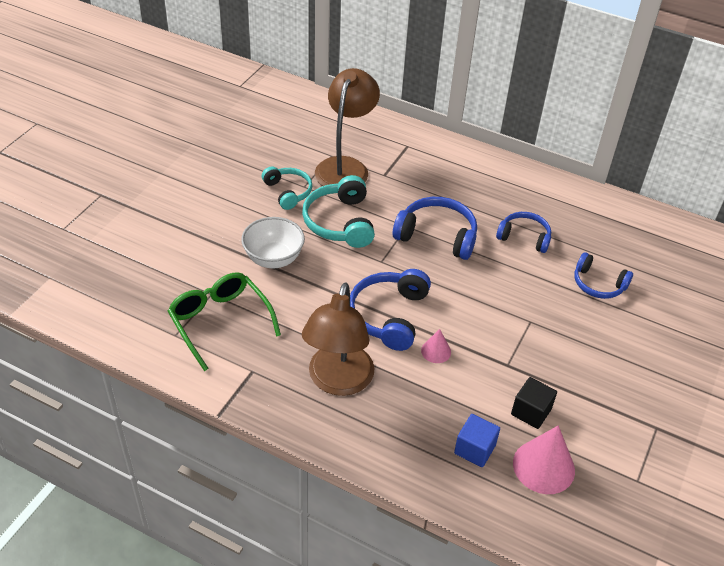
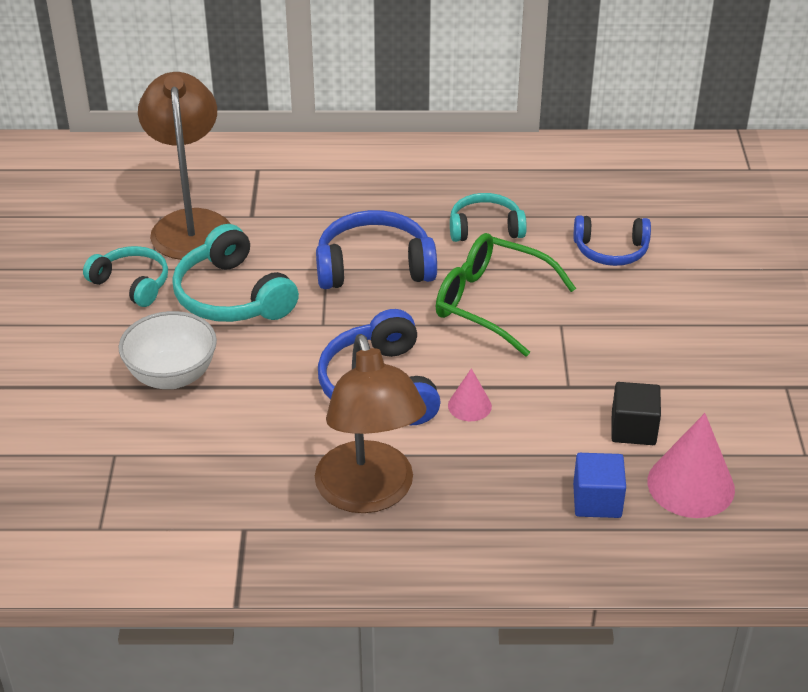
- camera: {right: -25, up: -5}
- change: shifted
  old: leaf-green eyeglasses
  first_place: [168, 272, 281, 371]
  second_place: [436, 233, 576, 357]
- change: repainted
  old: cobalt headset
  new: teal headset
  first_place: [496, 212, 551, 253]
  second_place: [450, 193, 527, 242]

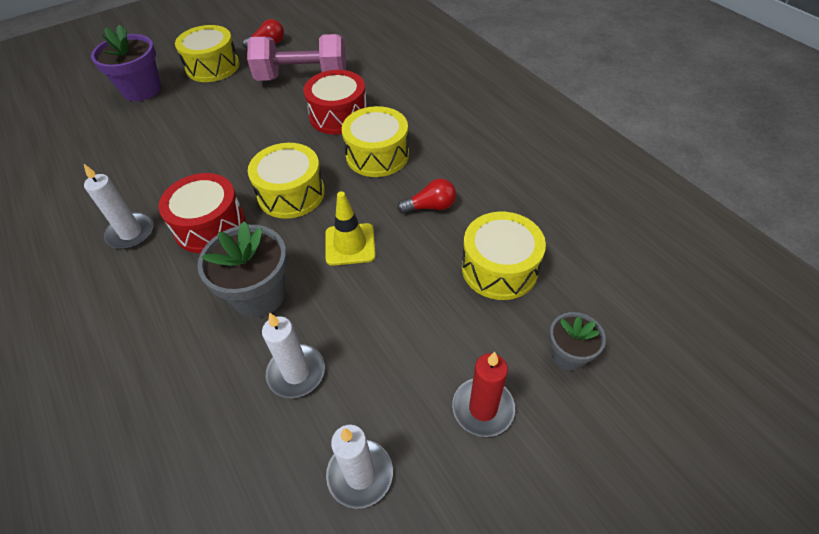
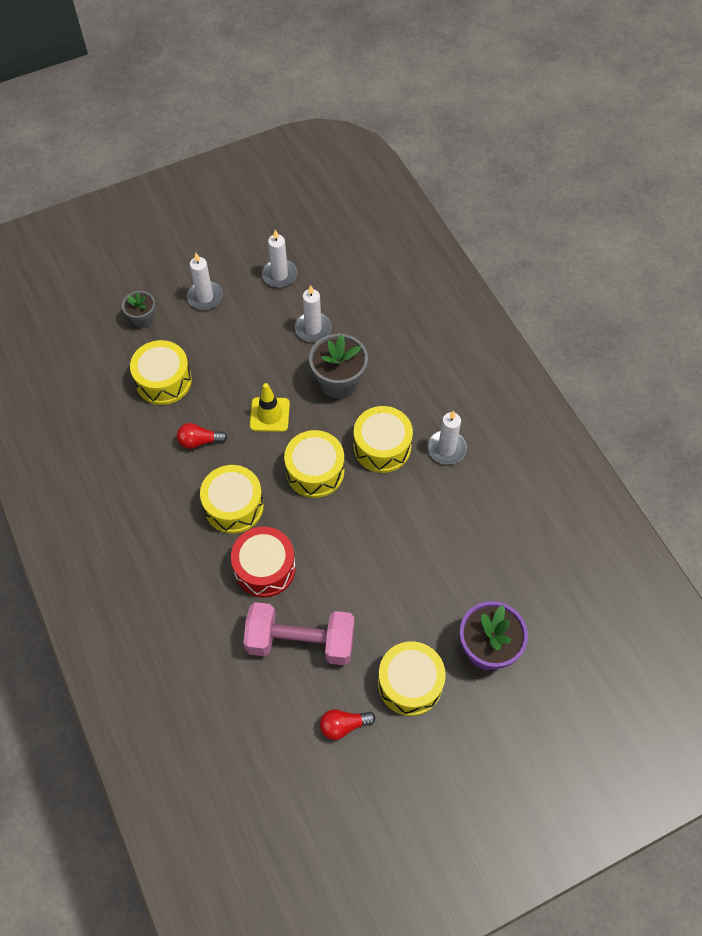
- camera: {right: -175, up: 10}
- change: repainted
  old: scarlet candle
  new: pure white candle
  first_place: [452, 352, 515, 437]
  second_place: [187, 253, 223, 310]
- change: repainted
  old: scarlet toy drum
  new: yellow toy drum
  first_place: [158, 173, 245, 253]
  second_place: [354, 406, 413, 473]

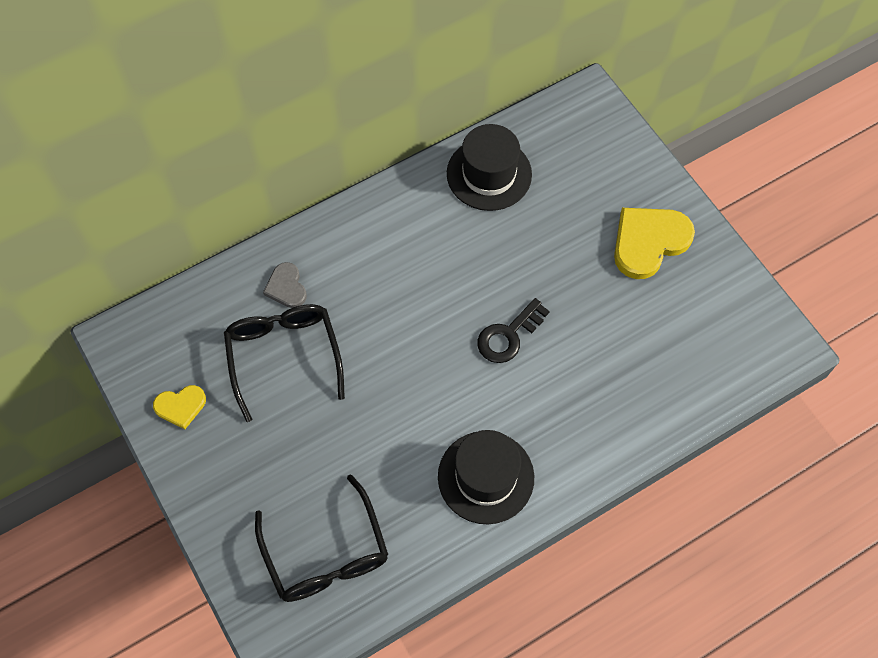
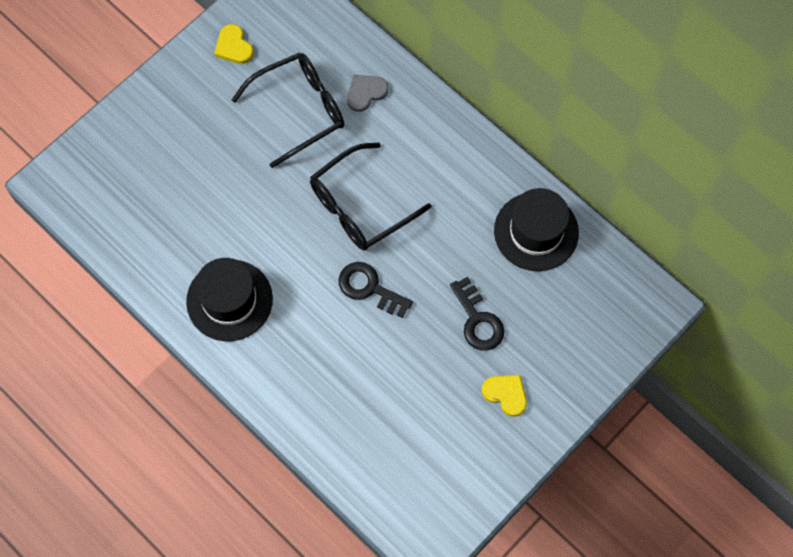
- camera: {right: 75, up: 5}
- change: shifted
  old: ebony eyeglasses
  first_place: [255, 474, 388, 602]
  second_place: [310, 143, 431, 251]
- change: new
  new: ebony door key
  second_place: [450, 277, 505, 351]
- change: scaled
  old: yellow love heart
  first_place: [614, 208, 695, 279]
  second_place: [482, 375, 527, 417]
  factor: 0.55

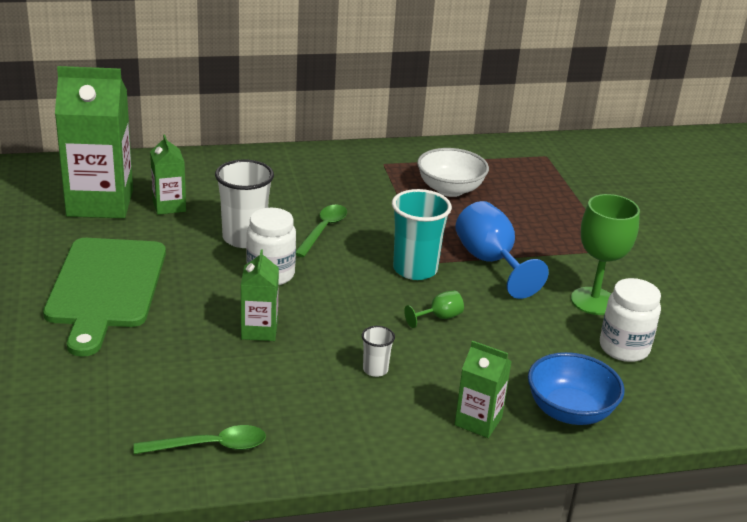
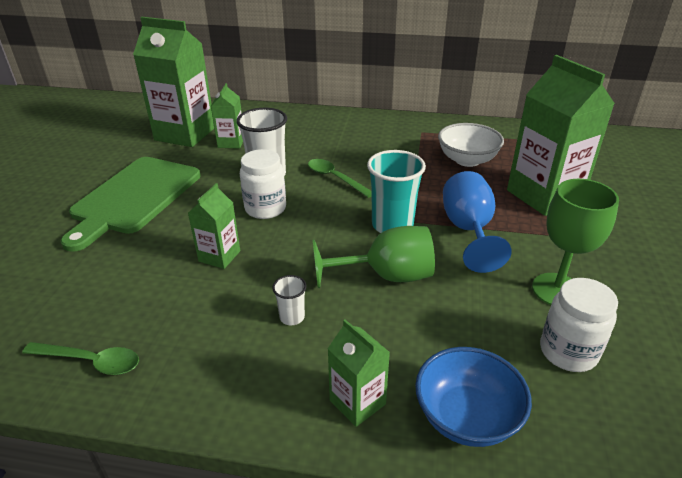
- camera: {right: 25, up: 5}
- change: rotated
  old: leaf-green tablespoon
  first_place: [296, 204, 347, 257]
  second_place: [308, 159, 372, 198]
  degrees: -90
- change: scaled
  old: leaf-green wine glass
  first_place: [404, 290, 464, 328]
  second_place: [312, 226, 435, 288]
  factor: 2.08
- change: new
  new: leaf-green milk carton
  second_place: [507, 55, 615, 216]

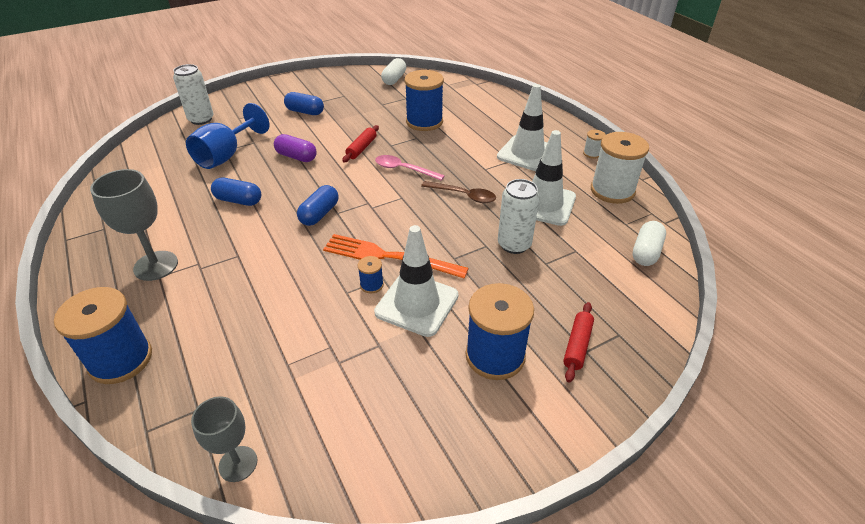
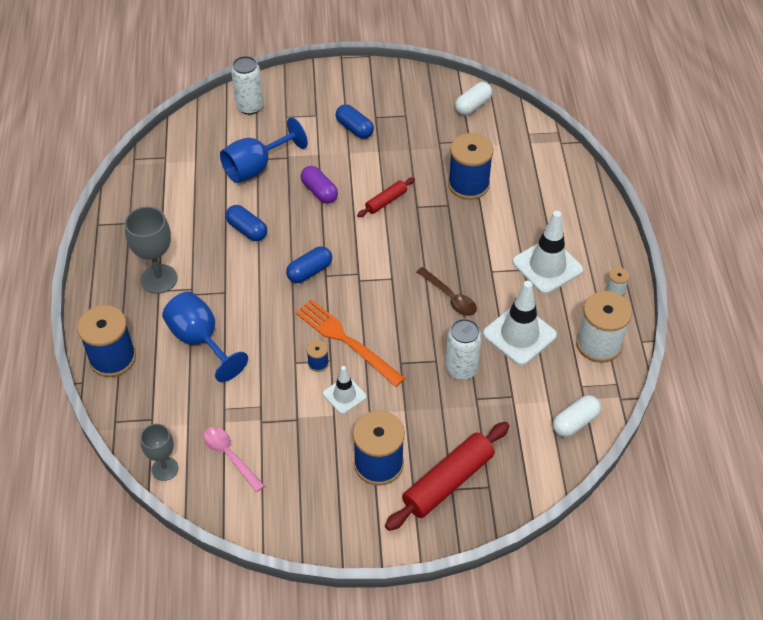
- camera: {right: 25, up: 10}
- change: new
  new: cobalt wine glass
  second_place: [162, 292, 248, 382]
- change: shifted
  old: pink tablespoon
  first_place: [375, 155, 445, 181]
  second_place: [204, 427, 265, 492]
- change: scaled
  old: pure white safety cone
  first_place: [374, 225, 458, 337]
  second_place: [323, 366, 366, 414]
  factor: 0.57
- change: scaled
  old: scarlet pastry roller
  first_place: [563, 302, 594, 383]
  second_place: [385, 422, 509, 531]
  factor: 1.89

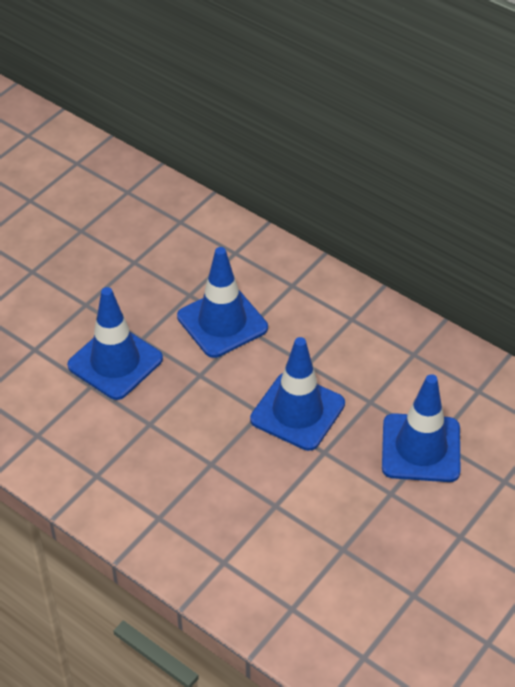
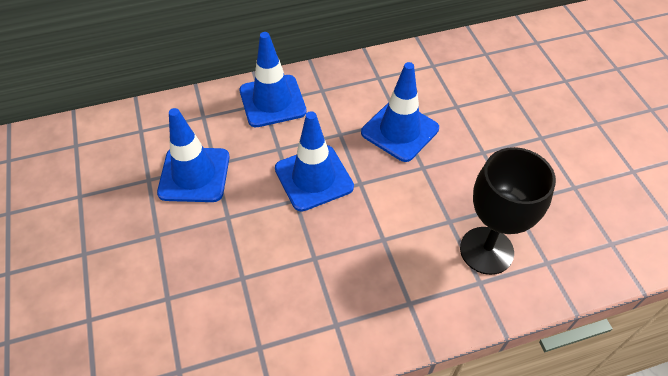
- camera: {right: -55, up: 5}
- change: shifted
  old: cobalt safety cone
  first_place: [67, 287, 163, 400]
  second_place: [240, 32, 307, 127]
- change: new
  new: ebony wine glass
  second_place: [460, 147, 556, 275]

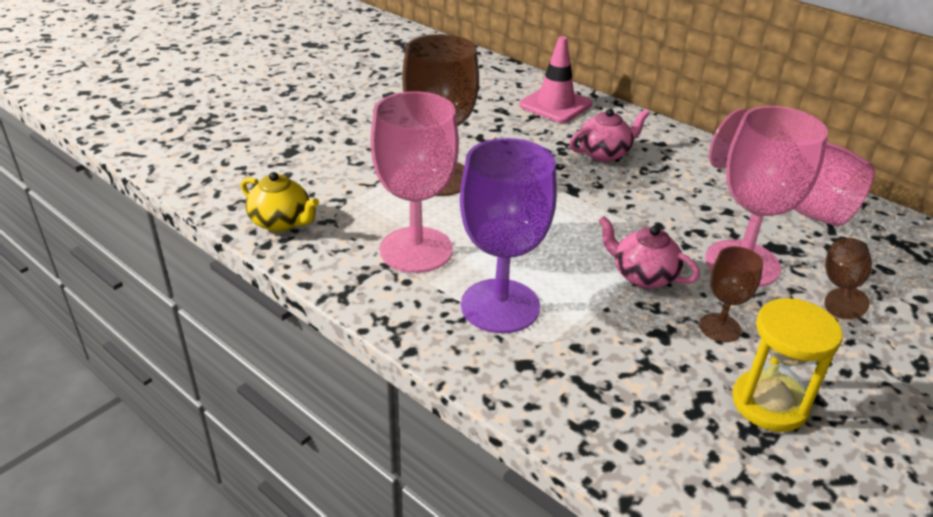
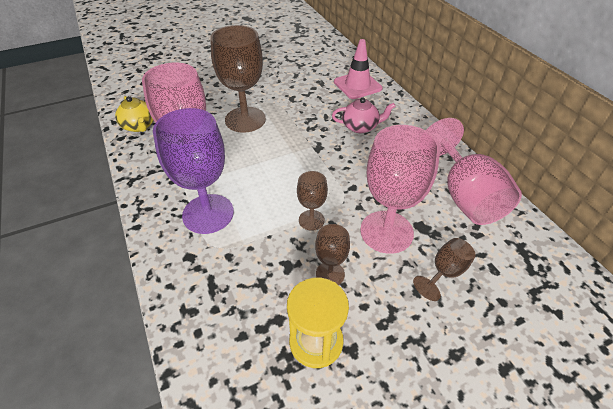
- camera: {right: 25, up: 10}
- change: swapped
  old: pink tea pot
  new: dark brown wine glass
  first_place: [598, 216, 700, 288]
  second_place: [297, 171, 328, 231]

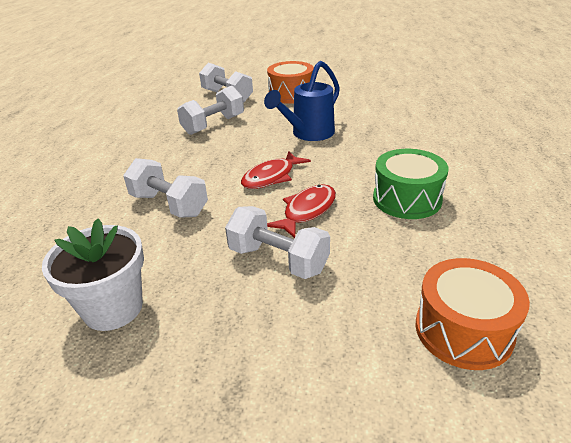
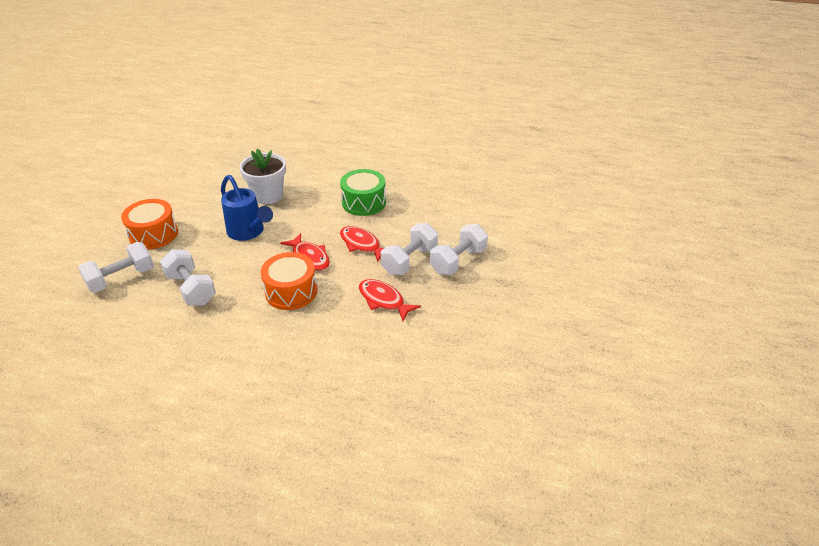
- camera: {right: -85, up: 5}
- change: shifted
  old: pure white potted plant
  first_place: [42, 218, 144, 331]
  second_place: [240, 149, 286, 204]
- change: shifted
  old: orange toy drum
  first_place: [416, 258, 530, 370]
  second_place: [261, 252, 318, 310]
- change: new
  new: scarlet fish figure
  second_place: [359, 279, 421, 321]
- change: shifted
  old: pure white hand weight
  first_place: [123, 158, 208, 218]
  second_place: [430, 224, 488, 275]

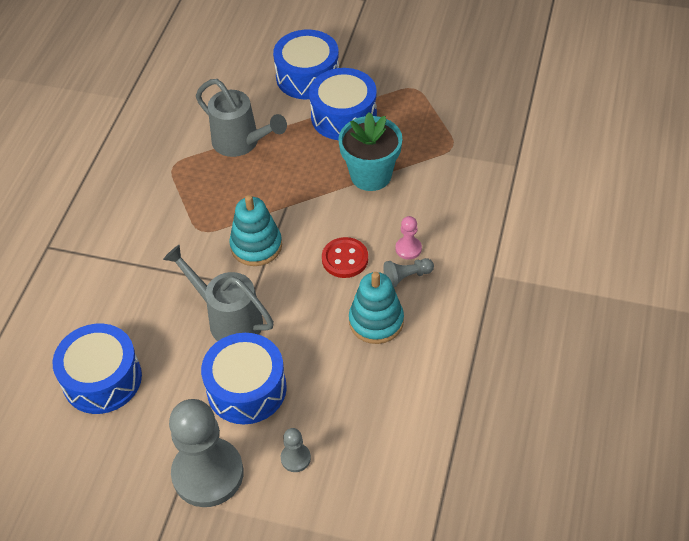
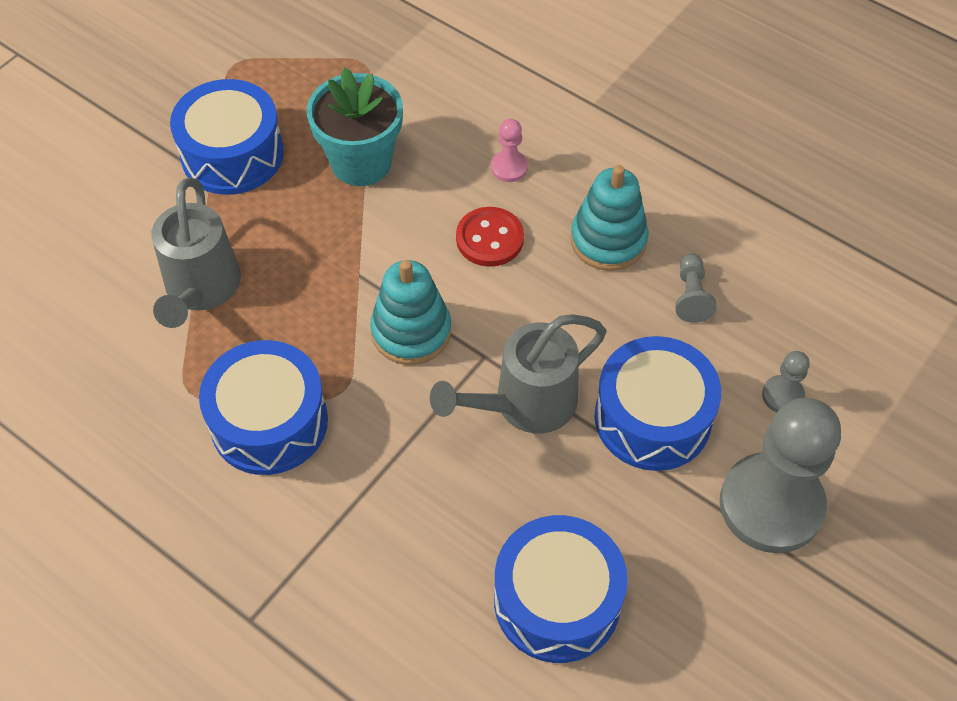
- camera: {right: -70, up: 5}
- change: rotated
  old: gray watering can
  first_place: [196, 79, 287, 157]
  second_place: [151, 178, 241, 328]
  degrees: 120
- change: shifted
  old: cobalt toy drum
  first_place: [273, 30, 339, 99]
  second_place: [199, 340, 328, 475]
- change: shifted
  old: gray game pawn
  first_place: [383, 258, 434, 287]
  second_place: [675, 253, 717, 323]

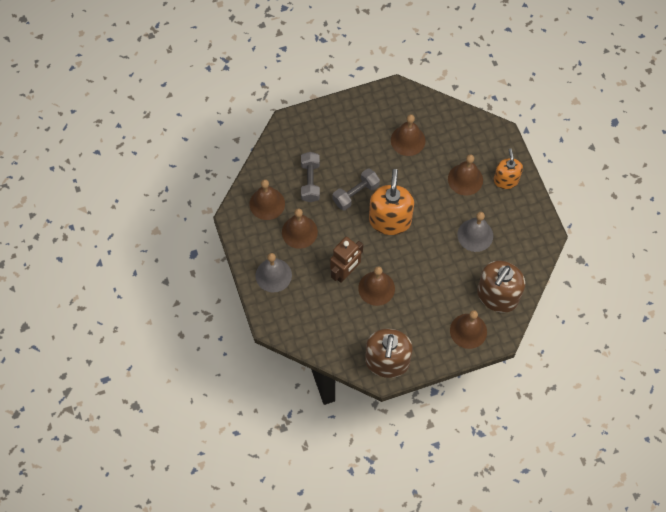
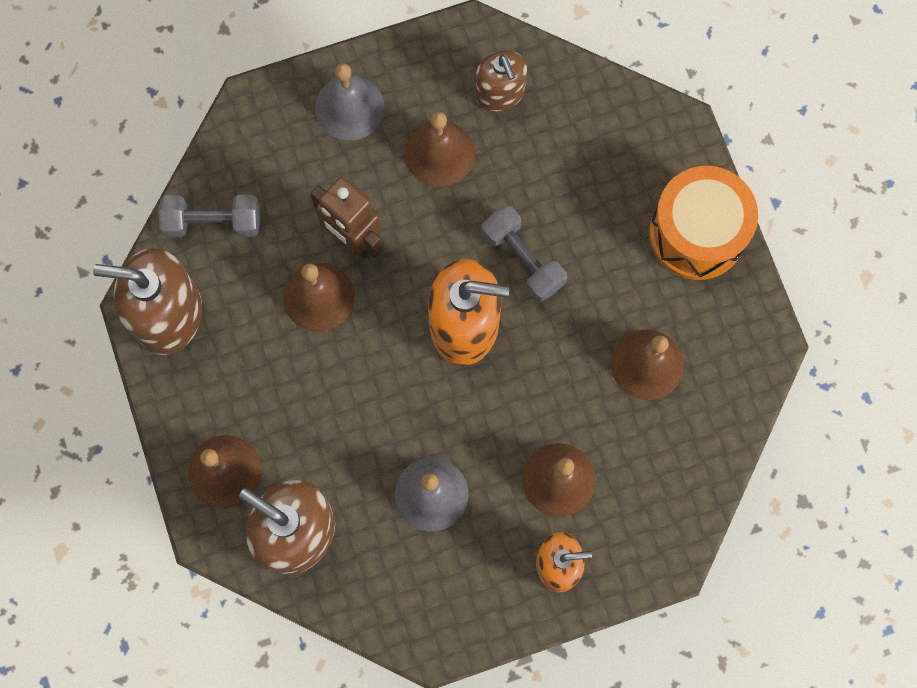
- camera: {right: 90, up: 10}
- change: shifted
  old: gray hand weight
  first_place: [301, 152, 320, 202]
  second_place: [158, 195, 260, 238]
- change: swapped
  old: dark brown bell
  new: dark brown pump bottle
  first_place: [250, 179, 285, 220]
  second_place: [475, 50, 527, 111]
- change: new
  new: orange toy drum
  second_place: [649, 166, 758, 280]

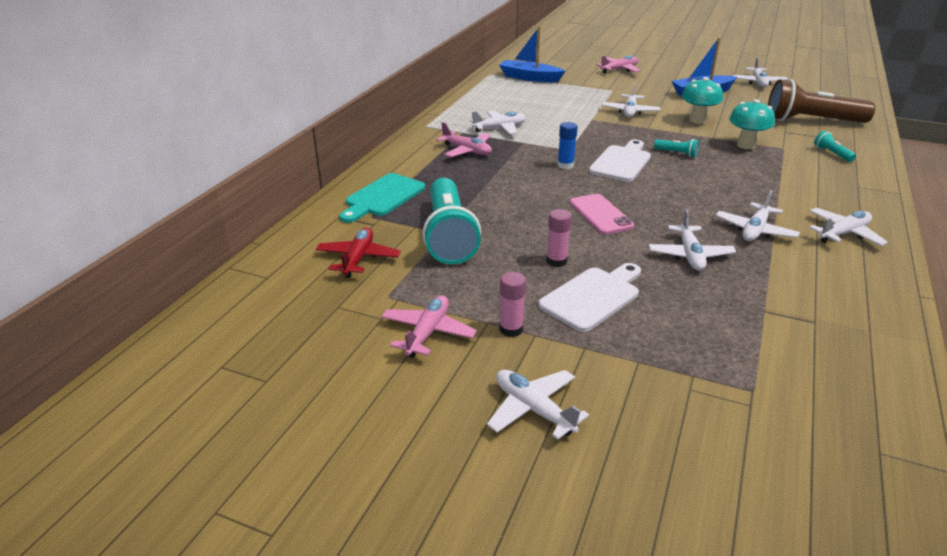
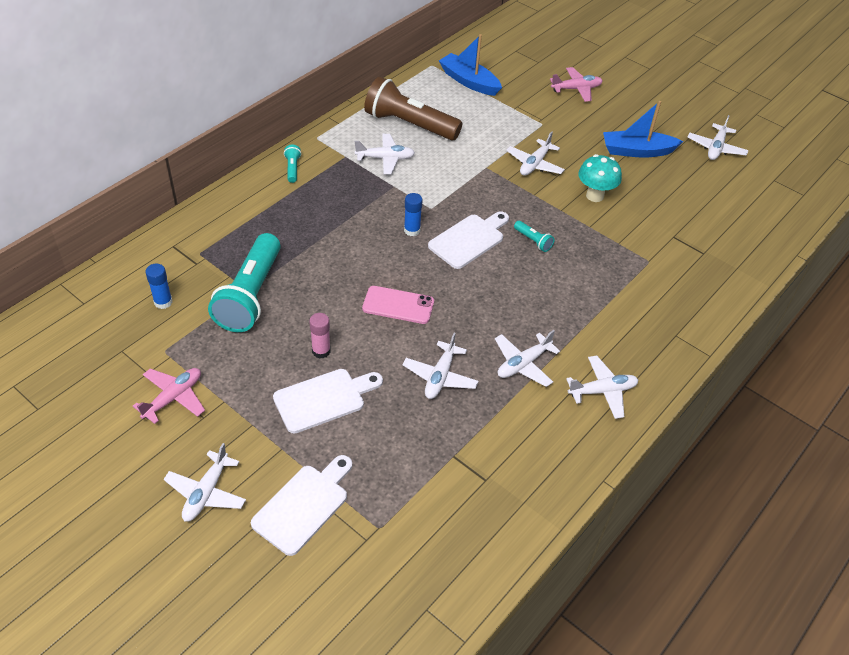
- camera: {right: 15, up: 15}
- change: swapped
  old: scarlet plane
  new: cobalt glue
  first_place: [316, 228, 401, 278]
  second_place: [145, 263, 173, 309]
- change: rotated
  old: pure white plane
  first_place: [487, 370, 589, 440]
  second_place: [164, 443, 246, 522]
  degrees: -135
- change: new
  new: pure white bread board
  second_place: [251, 455, 352, 556]
- change: shifted
  old: teal torch
  first_place: [814, 131, 856, 162]
  second_place: [284, 145, 301, 183]
- change: rotated
  old: pink smartphone
  first_place: [570, 194, 634, 235]
  second_place: [362, 286, 434, 324]
  degrees: -75
- change: shifted
  old: dark brown torch
  first_place: [768, 79, 875, 123]
  second_place: [364, 77, 462, 141]
- change: gone
  old: teal bread board
  first_place: [339, 173, 425, 223]
- change: gone
  old: pink plane
  first_place: [436, 122, 492, 157]
- change: gone
  old: pink glue
  first_place: [499, 272, 526, 337]
- change: gone
  old: teal fungus
  first_place: [729, 99, 775, 149]

